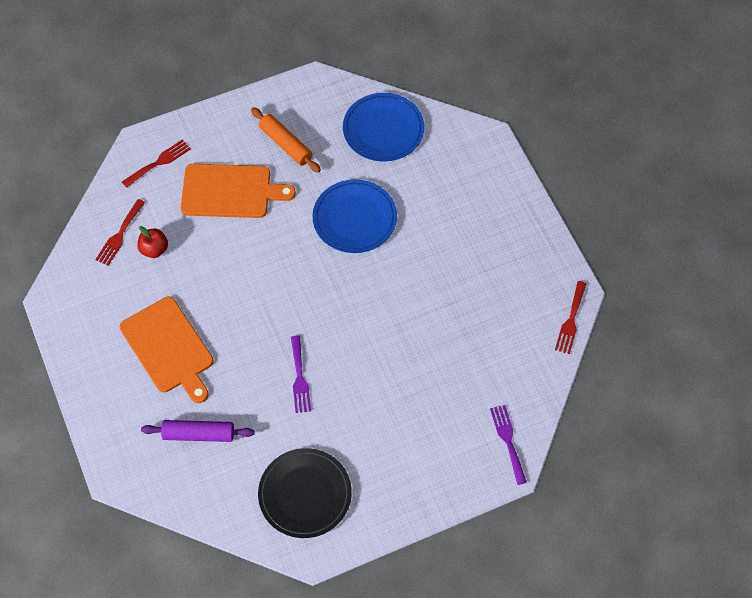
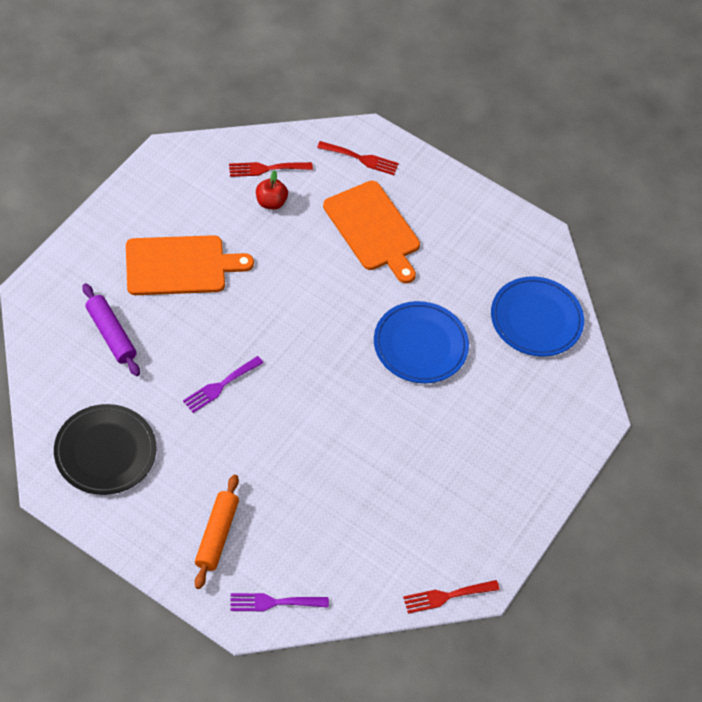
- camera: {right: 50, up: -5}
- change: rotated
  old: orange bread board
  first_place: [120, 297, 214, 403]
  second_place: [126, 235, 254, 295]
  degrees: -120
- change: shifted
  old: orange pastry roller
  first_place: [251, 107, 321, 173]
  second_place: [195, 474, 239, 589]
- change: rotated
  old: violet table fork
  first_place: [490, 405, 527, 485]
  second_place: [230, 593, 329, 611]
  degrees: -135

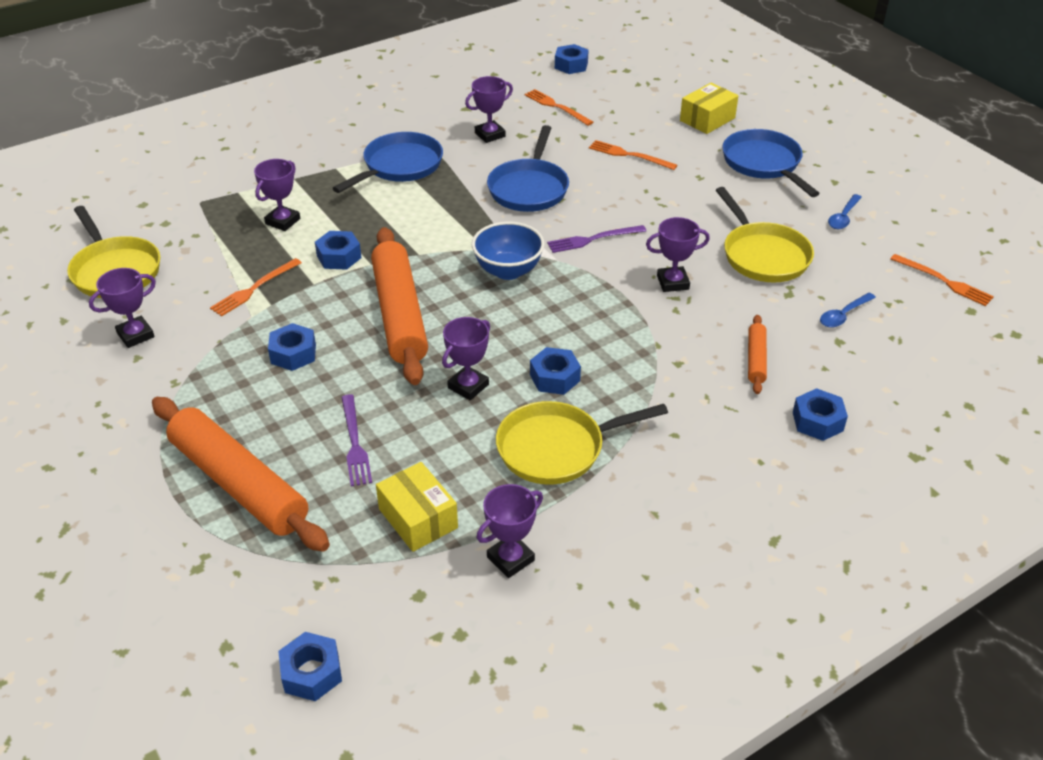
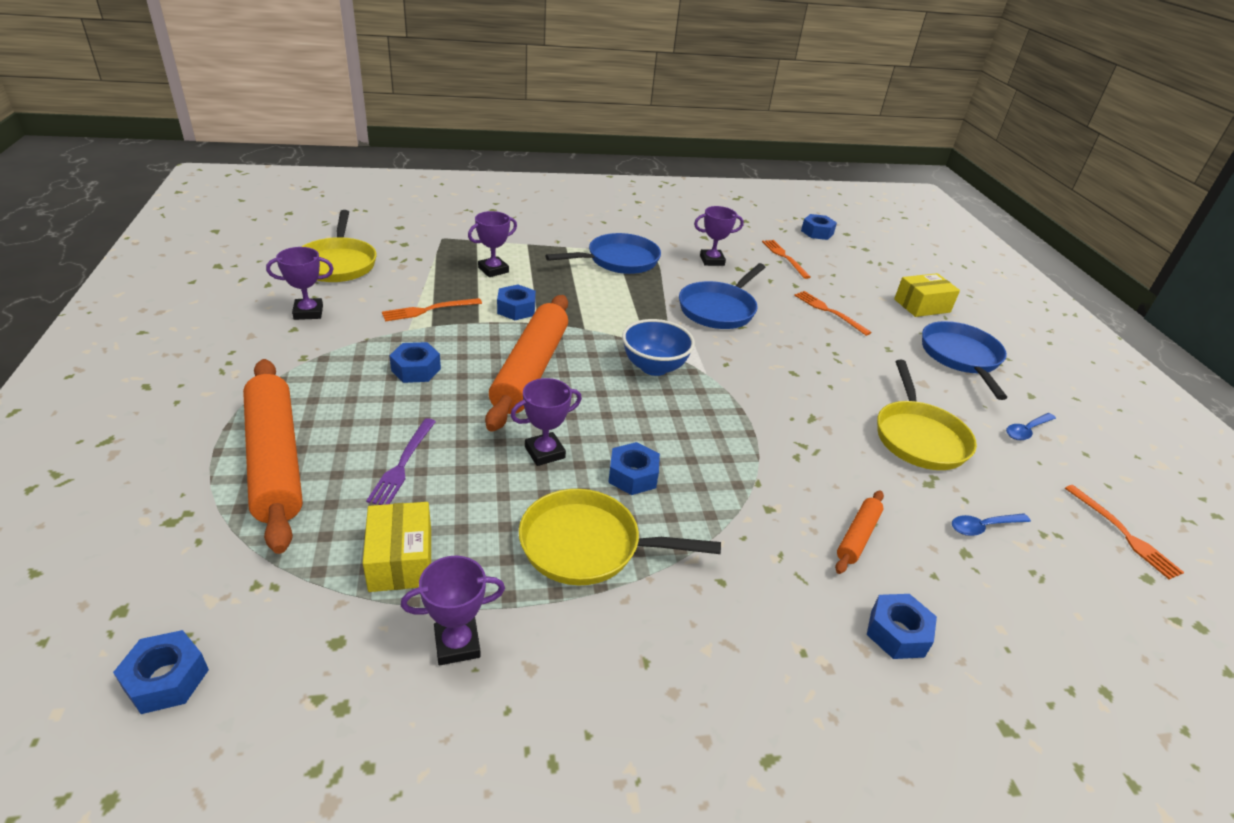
- camera: {right: 20, up: -5}
- change: gone
  old: violet table fork
  first_place: [547, 225, 646, 253]
- change: gone
  old: violet trophy
  first_place: [646, 217, 710, 292]

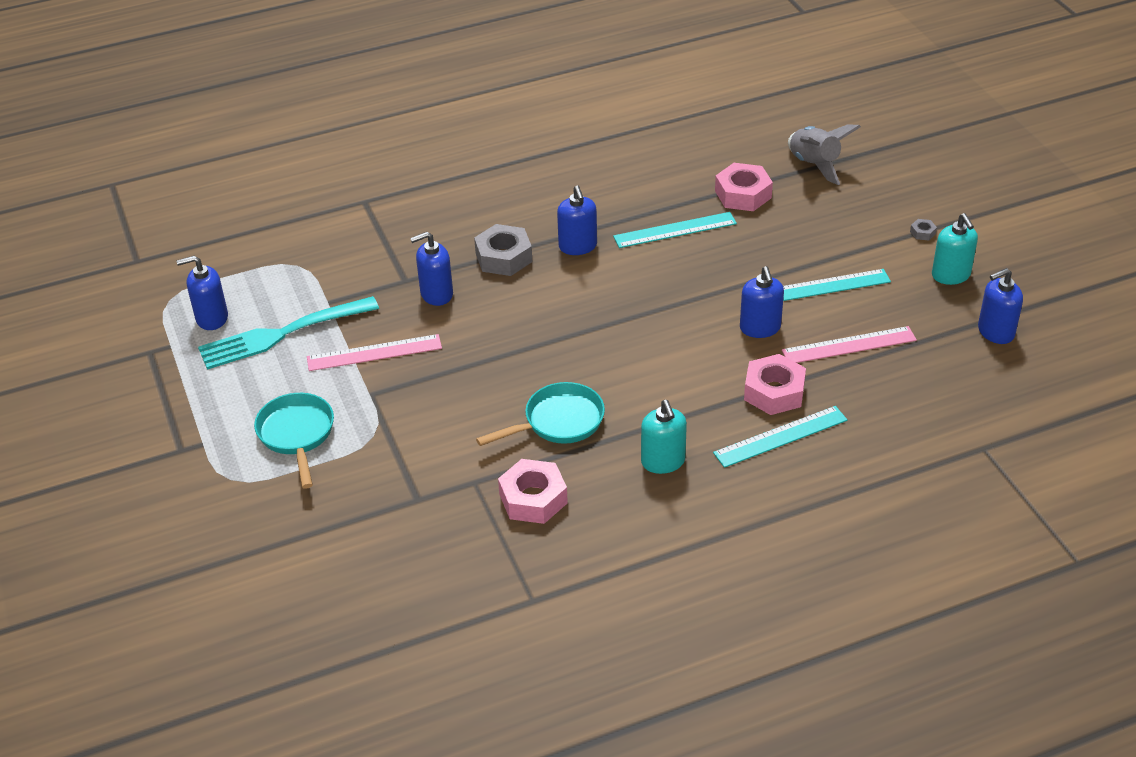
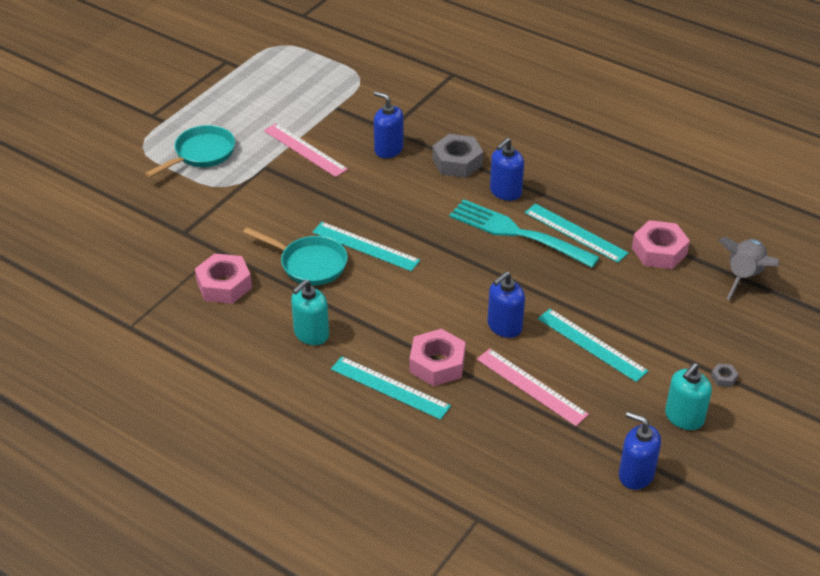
- camera: {right: 55, up: 0}
- change: new
  new: teal ruler
  second_place: [312, 222, 420, 271]
- change: shifted
  old: teal table fork
  first_place: [198, 296, 379, 370]
  second_place: [449, 199, 600, 268]
- change: gone
  old: cobalt pump bottle
  first_place: [177, 256, 228, 330]

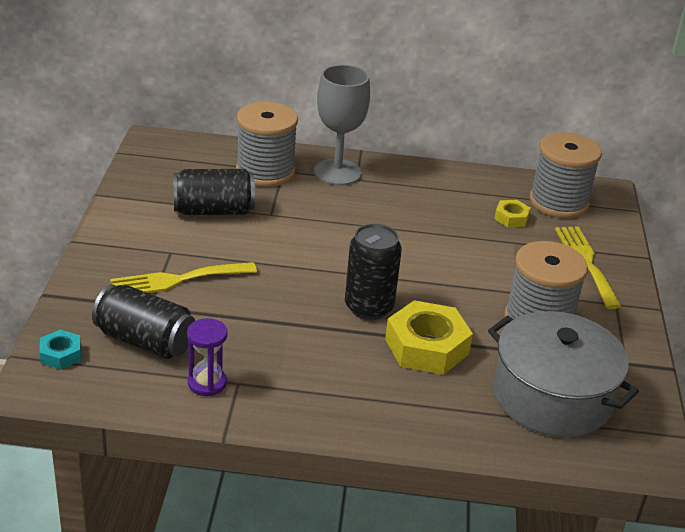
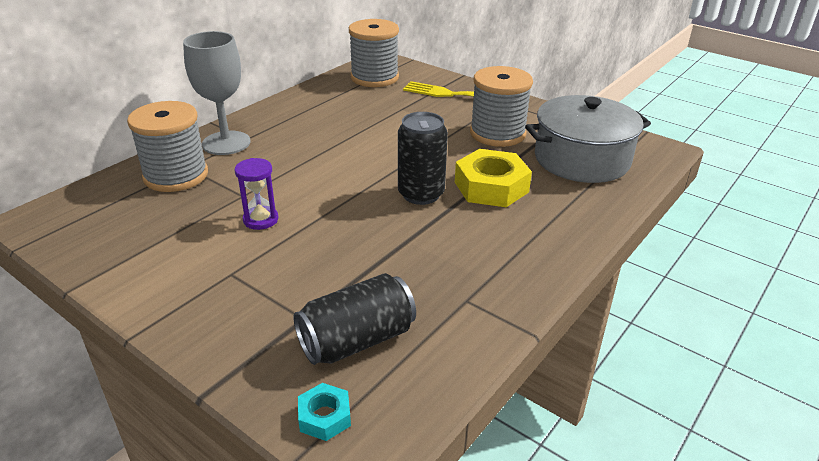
- camera: {right: -55, up: 0}
- change: shifted
  old: violet hourglass
  first_place: [187, 318, 228, 396]
  second_place: [234, 158, 278, 230]
- change: gone
  old: yellow table fork
  first_place: [110, 262, 257, 293]
- change: gone
  old: ebony can
  first_place: [173, 169, 255, 215]
- change: gone
  old: yellow hex nut
  first_place: [494, 200, 531, 227]

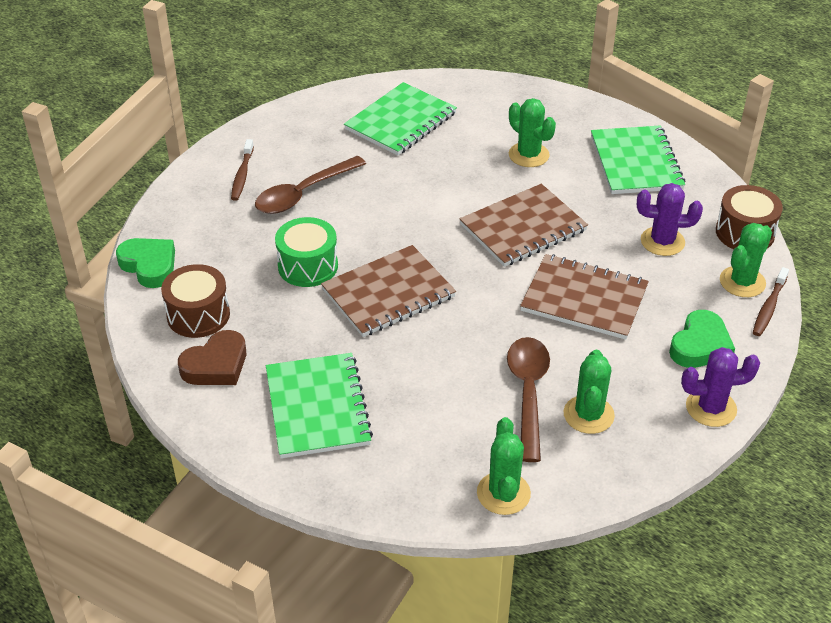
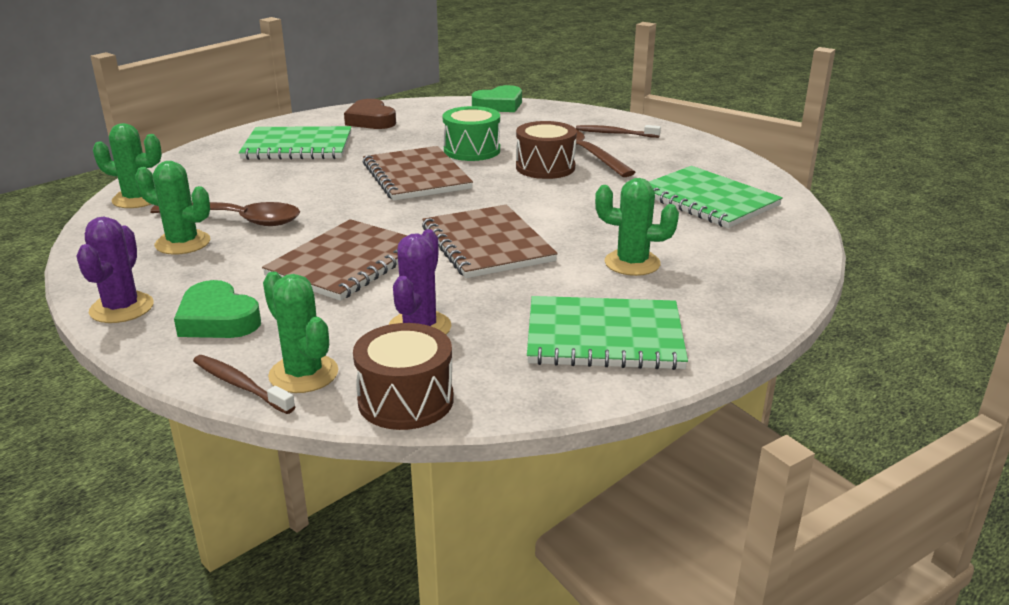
- camera: {right: 100, up: -15}
- change: shifted
  old: dark brown toy drum
  first_place: [161, 264, 230, 338]
  second_place: [516, 121, 577, 179]
- change: rotated
  old: leaf-green prickly plant
  first_place: [509, 98, 556, 167]
  second_place: [595, 178, 679, 276]
  degrees: 45

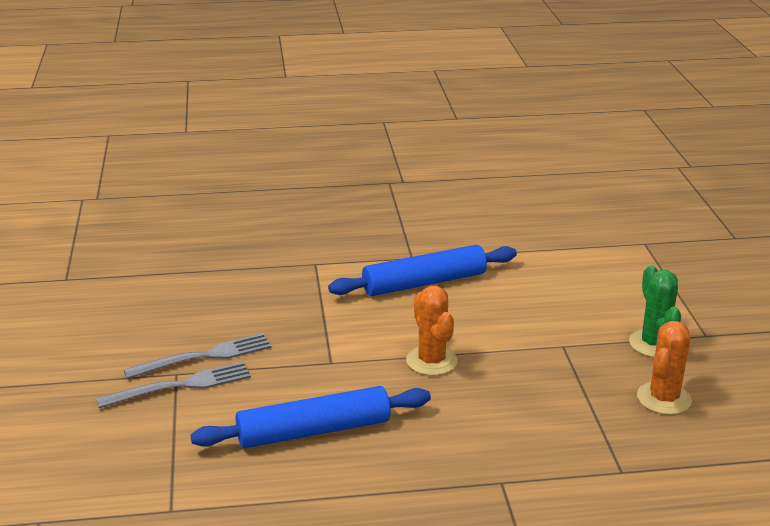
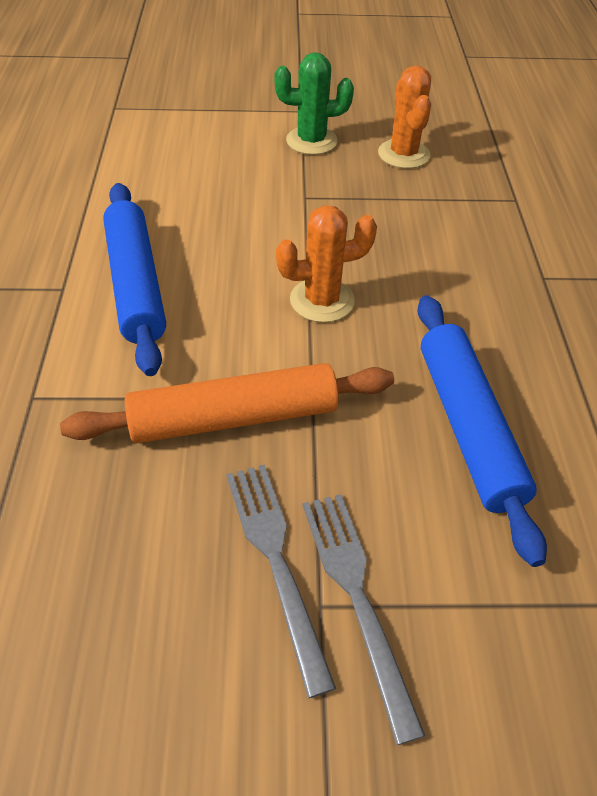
- camera: {right: -85, up: 20}
- change: new
  new: orange pastry roller
  second_place: [60, 363, 394, 443]
- change: rotated
  old: orange prickly plant
  first_place: [637, 321, 692, 415]
  second_place: [378, 65, 431, 169]
  degrees: 45

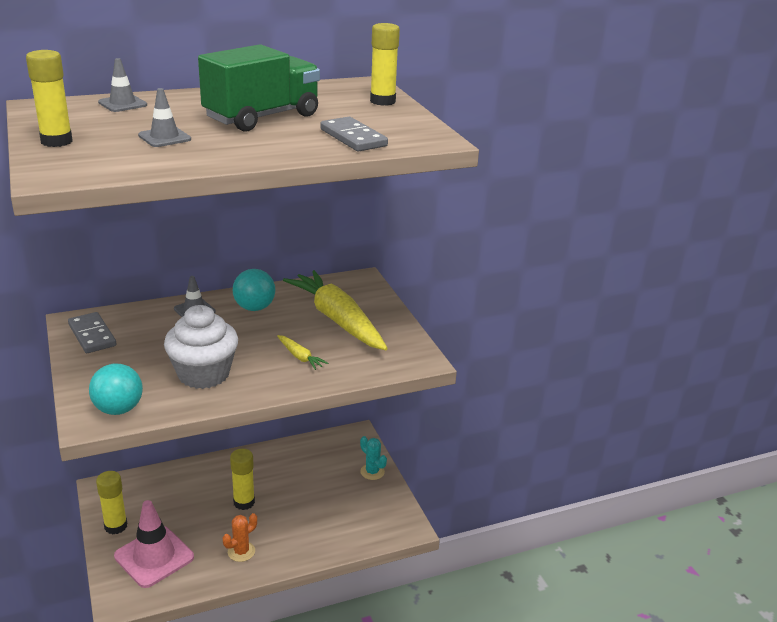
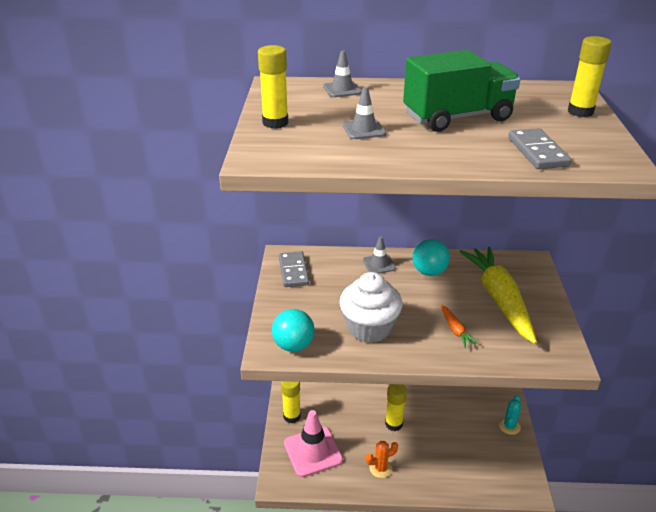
- camera: {right: 25, up: 5}
- change: repainted
  old: yellow carrot
  new: orange carrot
  first_place: [277, 335, 328, 370]
  second_place: [441, 305, 479, 348]
- change: rotated
  old: teal prickly plant
  first_place: [360, 436, 387, 480]
  second_place: [499, 395, 521, 435]
  degrees: 45

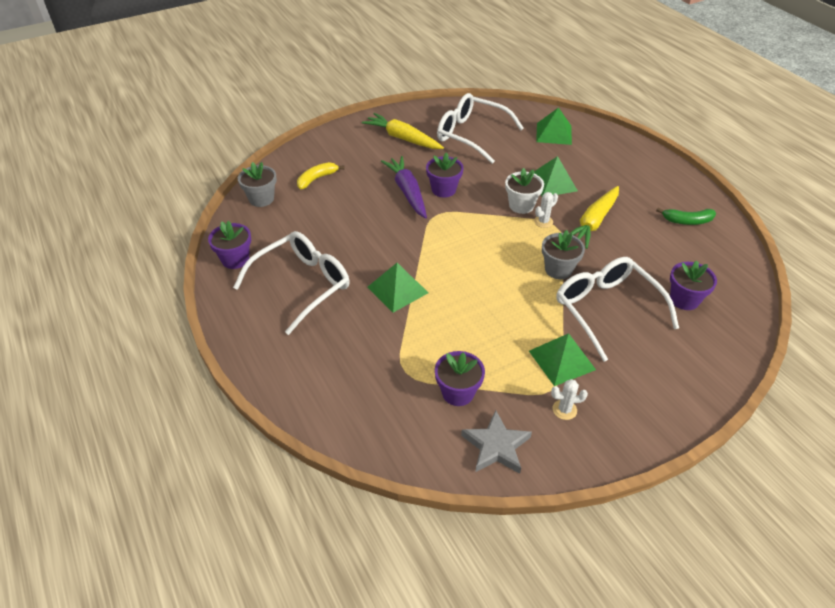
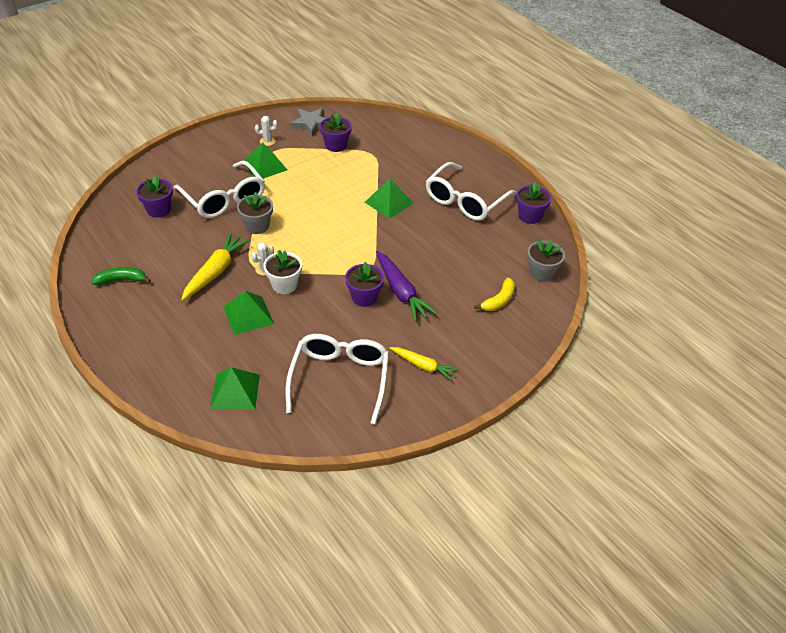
- camera: {right: 170, up: 0}
- change: rotated
  old: pure white eyeglasses
  first_place: [437, 93, 524, 164]
  second_place: [286, 334, 389, 424]
  degrees: -105
- change: scaled
  old: yellow carrot
  first_place: [362, 113, 444, 149]
  second_place: [390, 347, 458, 380]
  factor: 0.64

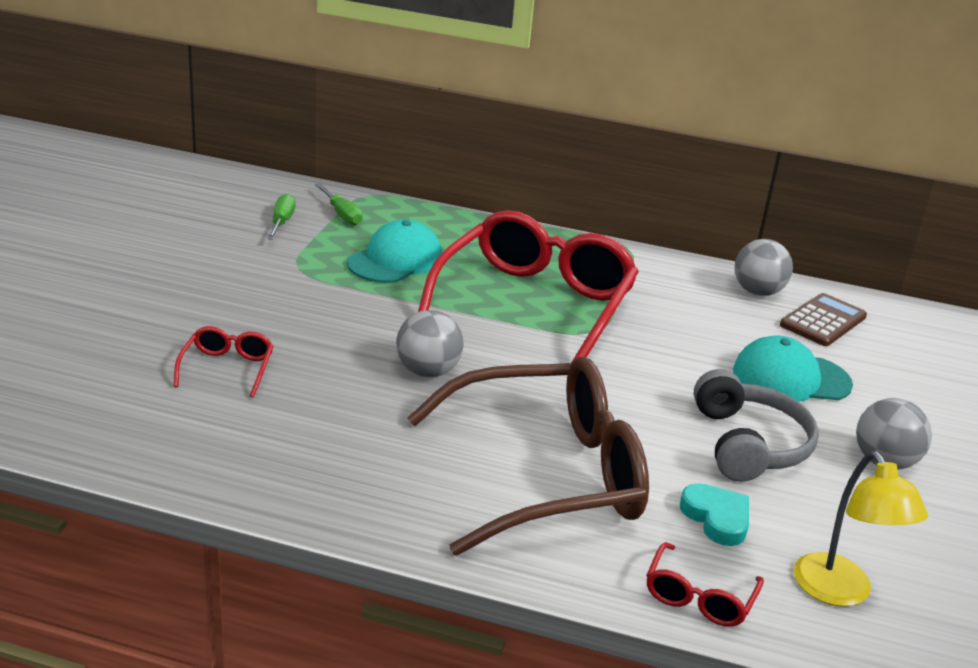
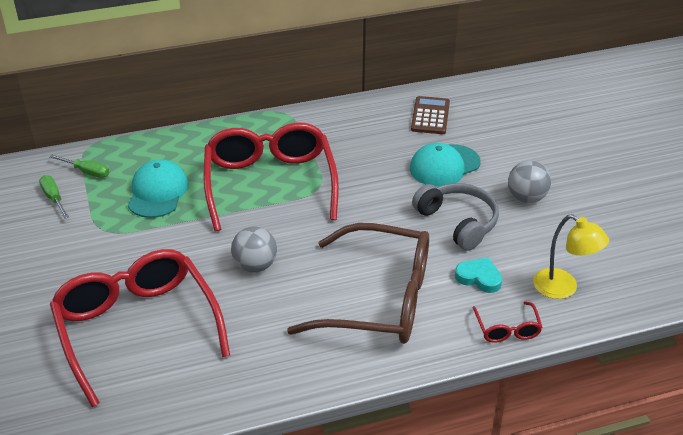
- camera: {right: -30, up: 10}
- change: scaled
  old: scarlet eyeglasses
  first_place: [174, 326, 273, 397]
  second_place: [50, 249, 230, 407]
  factor: 2.42
- change: rotated
  old: dark brown eyeglasses
  first_place: [407, 357, 649, 556]
  second_place: [287, 223, 429, 344]
  degrees: 60
- change: gone
  old: gray sphere
  first_place: [735, 239, 793, 296]

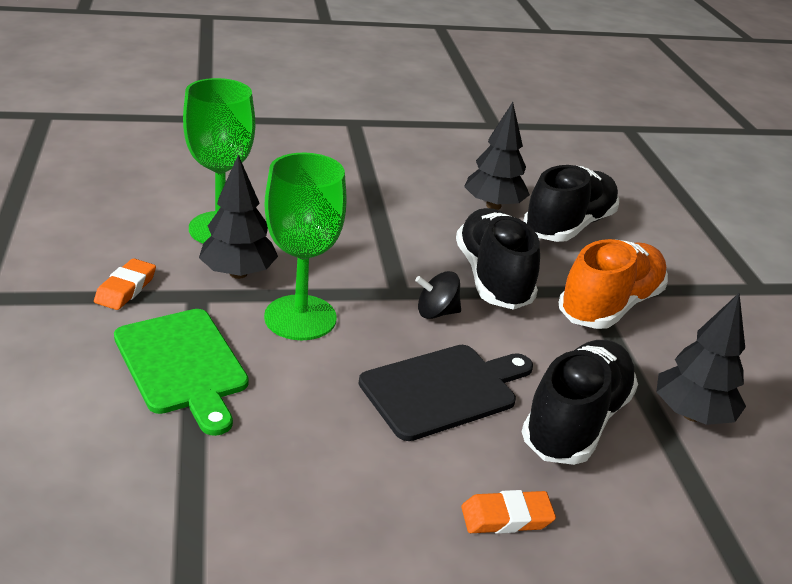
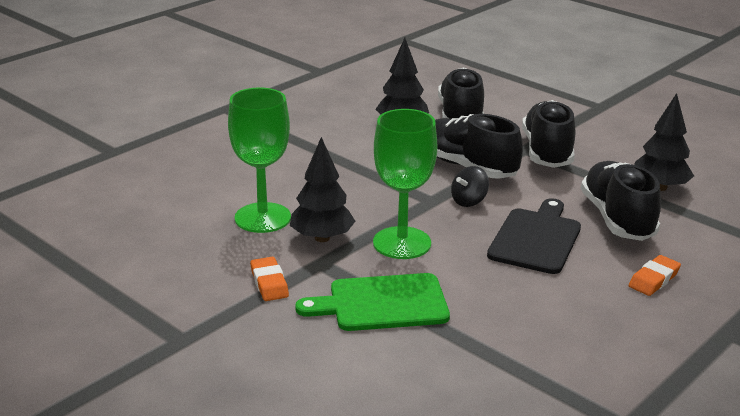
- camera: {right: -35, up: -5}
- change: rotated
  old: leaf-green bread board
  first_place: [114, 309, 249, 436]
  second_place: [295, 273, 450, 331]
  degrees: 150
- change: repainted
  old: orange shoe
  new: ebony shoe
  first_place: [559, 239, 668, 329]
  second_place: [522, 100, 575, 168]

